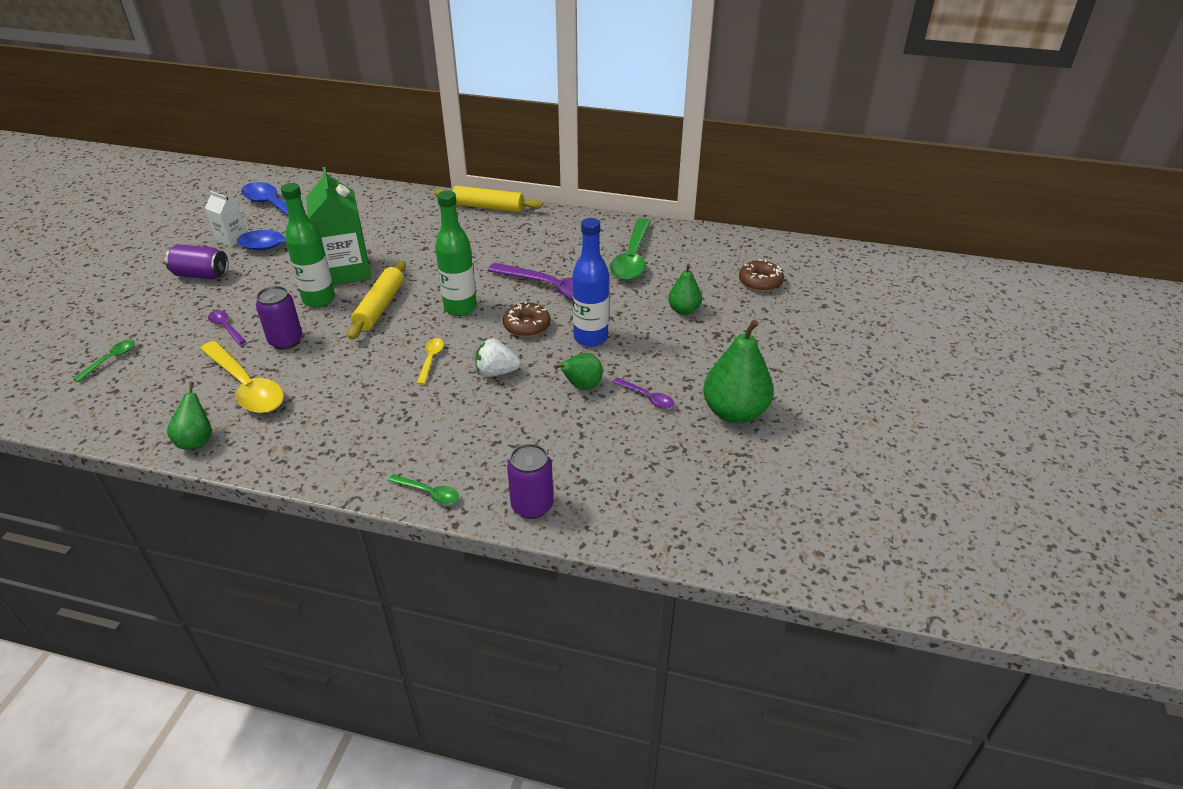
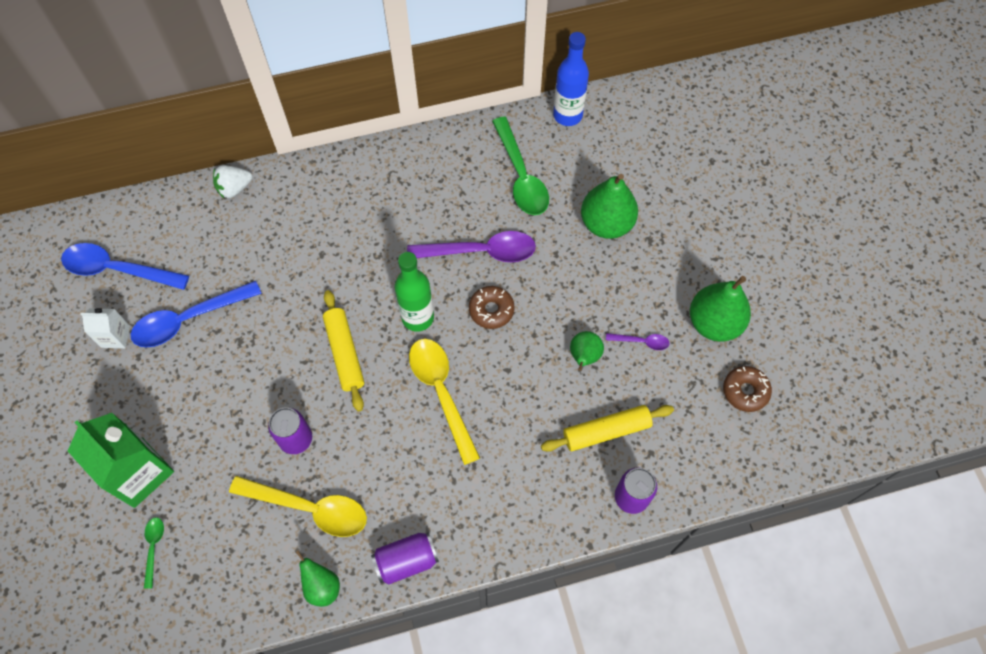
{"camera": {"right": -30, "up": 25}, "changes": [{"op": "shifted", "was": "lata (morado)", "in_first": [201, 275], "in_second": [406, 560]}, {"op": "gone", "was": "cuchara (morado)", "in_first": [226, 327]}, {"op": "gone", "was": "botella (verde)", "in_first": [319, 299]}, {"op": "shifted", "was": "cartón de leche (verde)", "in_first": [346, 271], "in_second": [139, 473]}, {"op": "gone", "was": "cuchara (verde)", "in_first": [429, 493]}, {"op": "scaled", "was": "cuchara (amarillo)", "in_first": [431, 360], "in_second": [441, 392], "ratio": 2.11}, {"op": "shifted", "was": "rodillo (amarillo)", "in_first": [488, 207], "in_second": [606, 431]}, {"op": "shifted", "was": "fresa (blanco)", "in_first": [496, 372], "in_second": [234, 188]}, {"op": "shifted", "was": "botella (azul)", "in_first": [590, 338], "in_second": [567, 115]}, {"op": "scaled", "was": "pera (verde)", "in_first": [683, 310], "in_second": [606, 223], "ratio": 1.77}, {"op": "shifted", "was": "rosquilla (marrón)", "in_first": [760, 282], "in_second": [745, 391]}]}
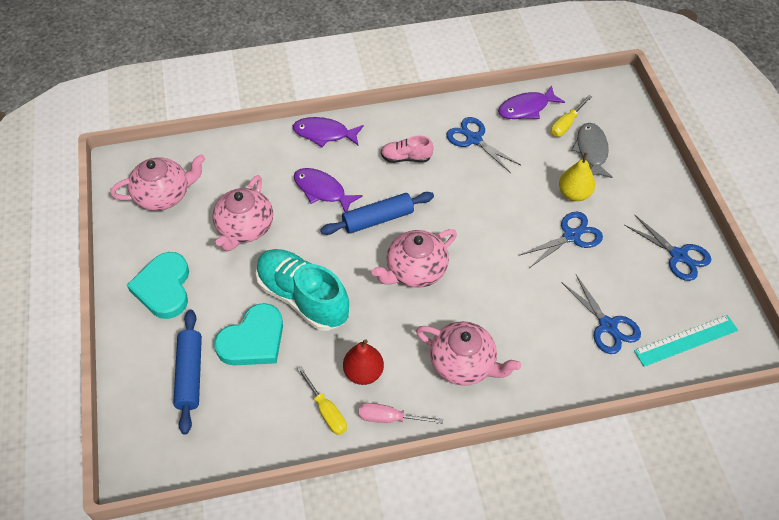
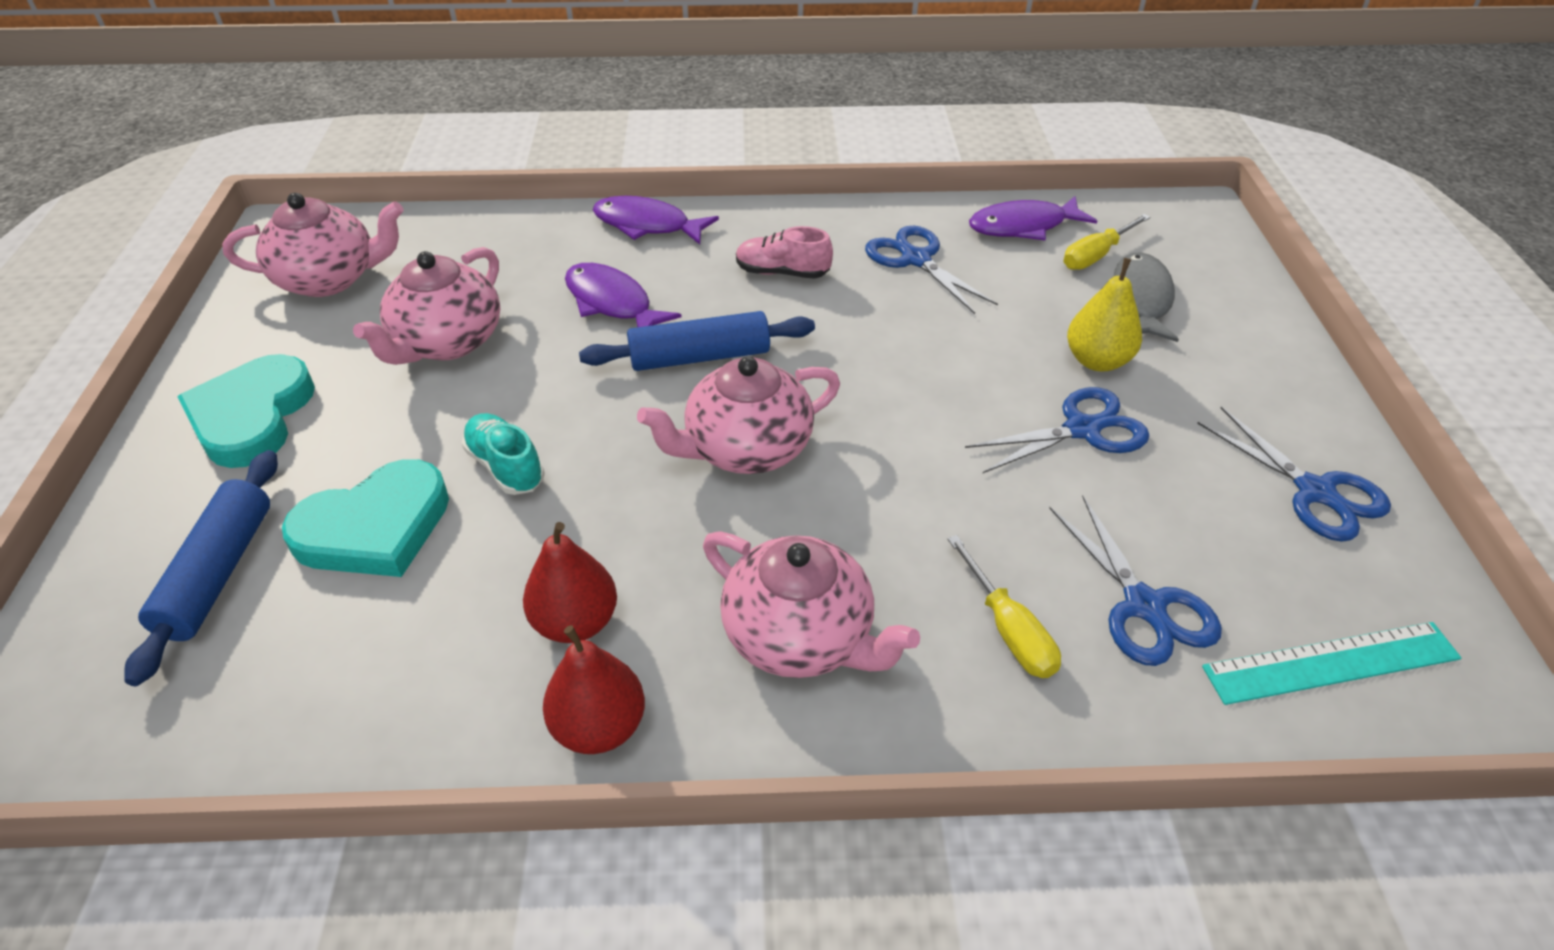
{"camera": {"right": 10, "up": -10}, "changes": [{"op": "scaled", "was": "zapato (turquesa)", "in_first": [303, 298], "in_second": [506, 467], "ratio": 0.5}, {"op": "shifted", "was": "destornillador (amarillo)", "in_first": [326, 411], "in_second": [1009, 630]}, {"op": "swapped", "was": "destornillador (rosa)", "now": "pera (rojo)", "in_first": [389, 418], "in_second": [599, 726]}]}
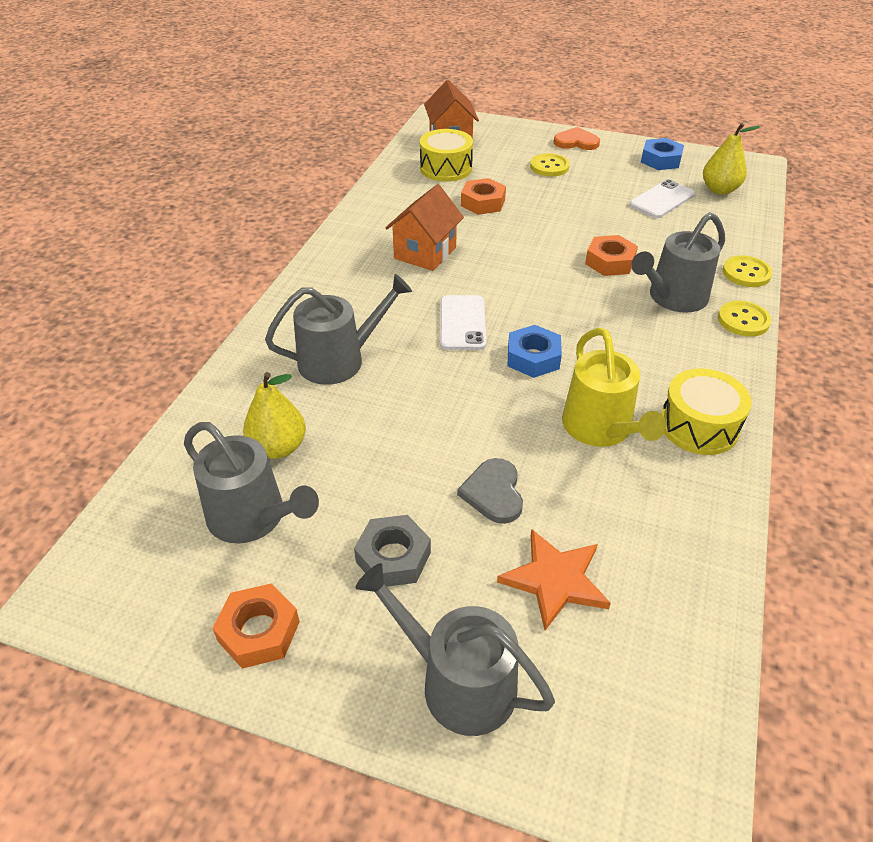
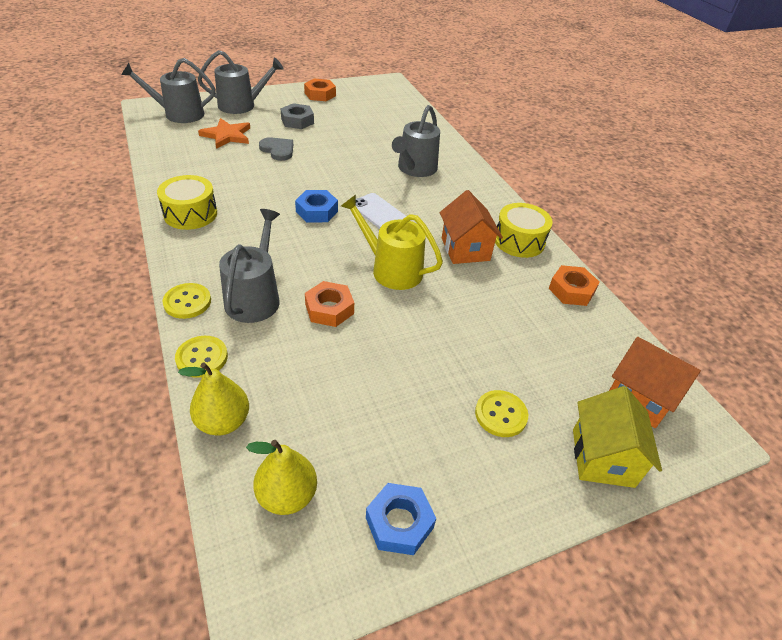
{"camera": {"right": 135, "up": 0}, "changes": [{"op": "shifted", "was": "regadera (gris)", "in_first": [253, 517], "in_second": [179, 114]}, {"op": "shifted", "was": "pera (amarillo)", "in_first": [278, 447], "in_second": [223, 421]}, {"op": "shifted", "was": "tambor (amarillo)", "in_first": [446, 168], "in_second": [519, 241]}, {"op": "shifted", "was": "tuerca (naranja)", "in_first": [483, 202], "in_second": [571, 290]}, {"op": "gone", "was": "corazón (naranja)", "in_first": [576, 142]}, {"op": "shifted", "was": "regadera (amarillo)", "in_first": [601, 428], "in_second": [391, 269]}, {"op": "gone", "was": "móvil (blanco)", "in_first": [662, 200]}, {"op": "new", "now": "casa (amarillo)", "in_second": [602, 457]}]}
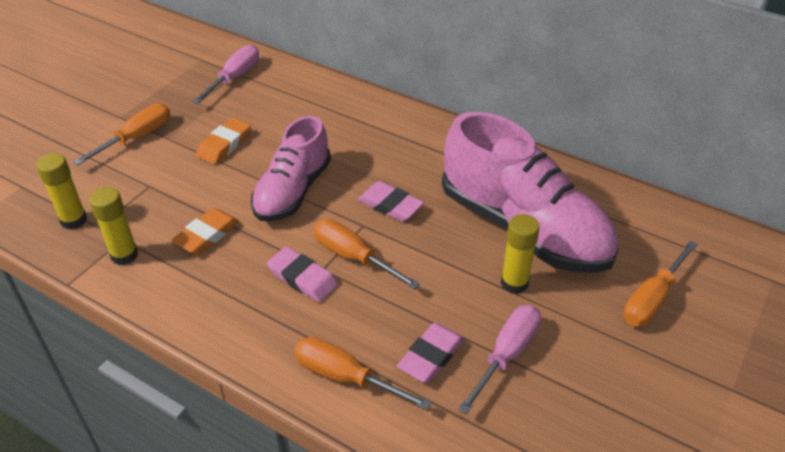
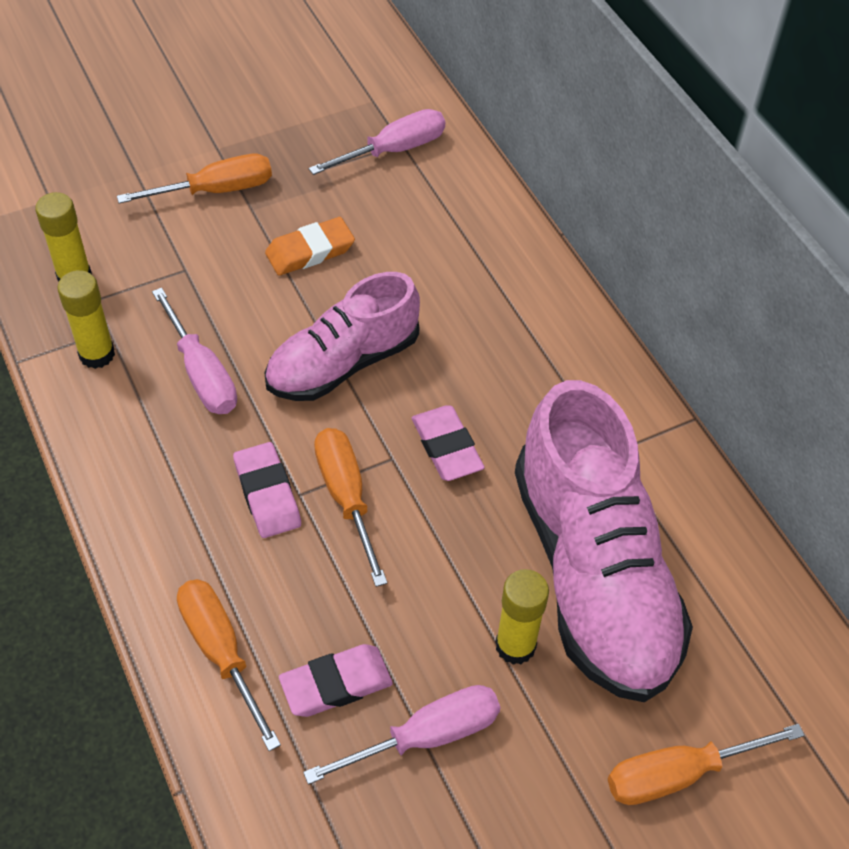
{"camera": {"right": 30, "up": 10}, "changes": [{"op": "swapped", "was": "goma de borrar (naranja)", "now": "destornillador (rosa)", "in_first": [207, 235], "in_second": [202, 374]}]}
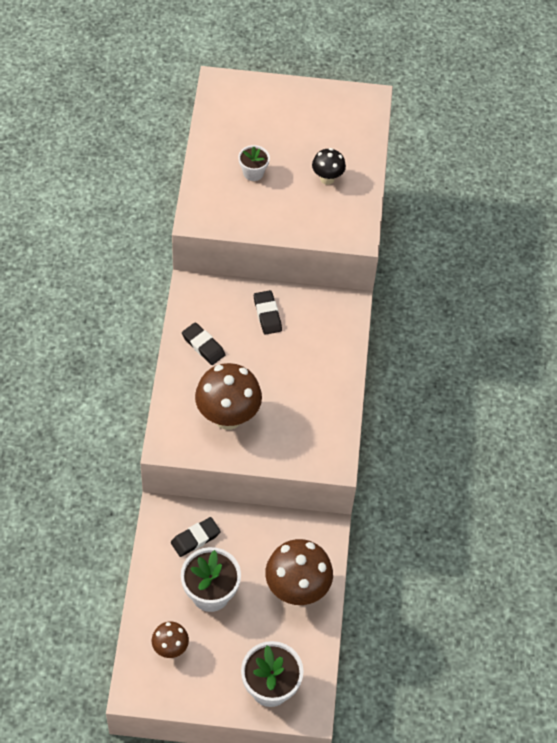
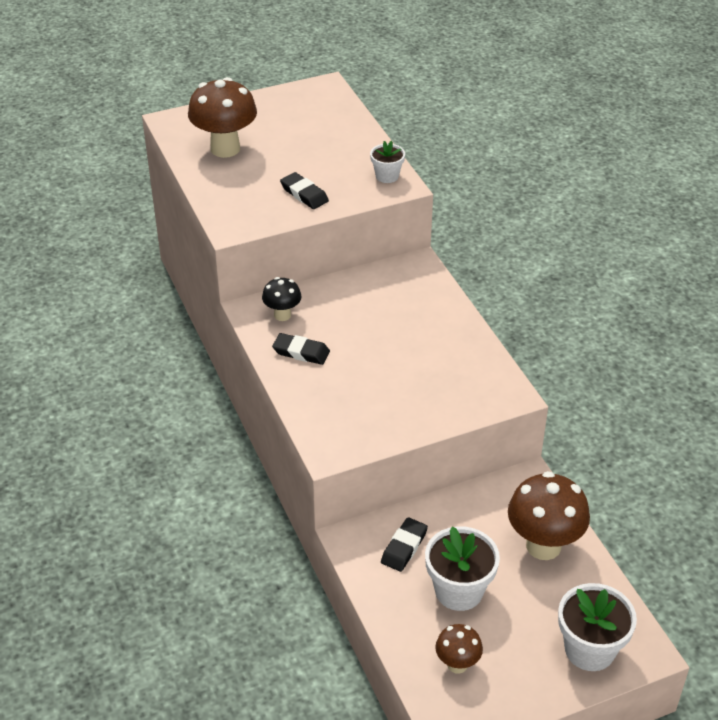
{"camera": {"right": -25, "up": -15}, "changes": [{"op": "shifted", "was": "seta (marrón)", "in_first": [228, 417], "in_second": [225, 149]}, {"op": "shifted", "was": "maceta (blanco)", "in_first": [253, 173], "in_second": [387, 176]}, {"op": "shifted", "was": "goma de borrar (negro)", "in_first": [267, 314], "in_second": [304, 194]}, {"op": "shifted", "was": "seta (negro)", "in_first": [327, 178], "in_second": [282, 315]}]}
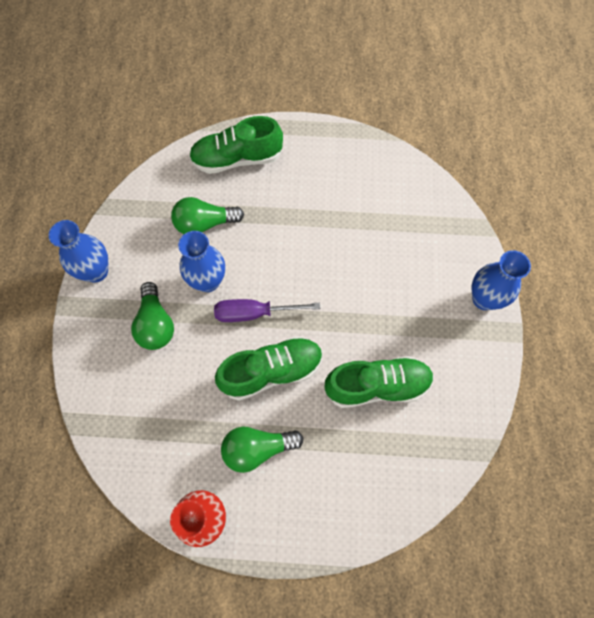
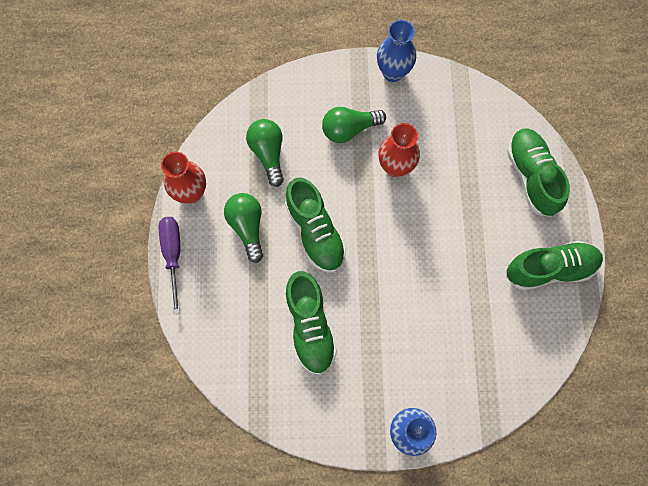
{"camera": {"right": 85, "up": 5}, "changes": [{"op": "shifted", "was": "bombilla (verde)", "in_first": [204, 224], "in_second": [268, 153]}, {"op": "repainted", "was": "florero (azul)", "now": "florero (rojo)", "in_first": [208, 281], "in_second": [395, 167]}, {"op": "shifted", "was": "destornillador (morado)", "in_first": [254, 313], "in_second": [173, 255]}, {"op": "new", "now": "zapato (verde)", "in_second": [549, 269]}]}
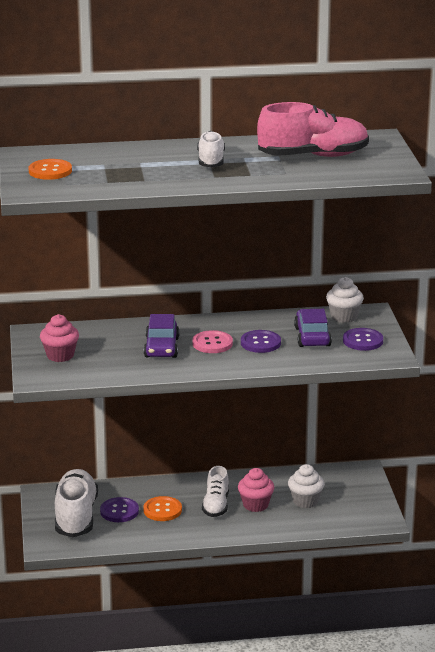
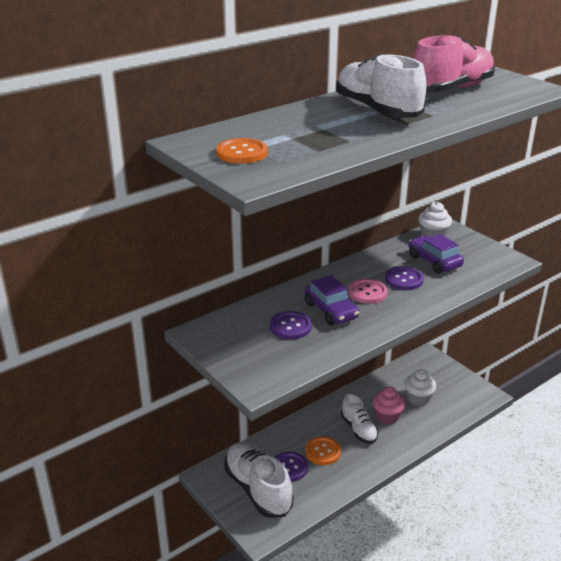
{"camera": {"right": -30, "up": 5}, "changes": [{"op": "gone", "was": "magdalena (rosa)", "in_first": [60, 355]}, {"op": "scaled", "was": "zapato (blanco)", "in_first": [211, 161], "in_second": [377, 111], "ratio": 1.67}, {"op": "shifted", "was": "botón (morado)", "in_first": [363, 341], "in_second": [290, 327]}]}
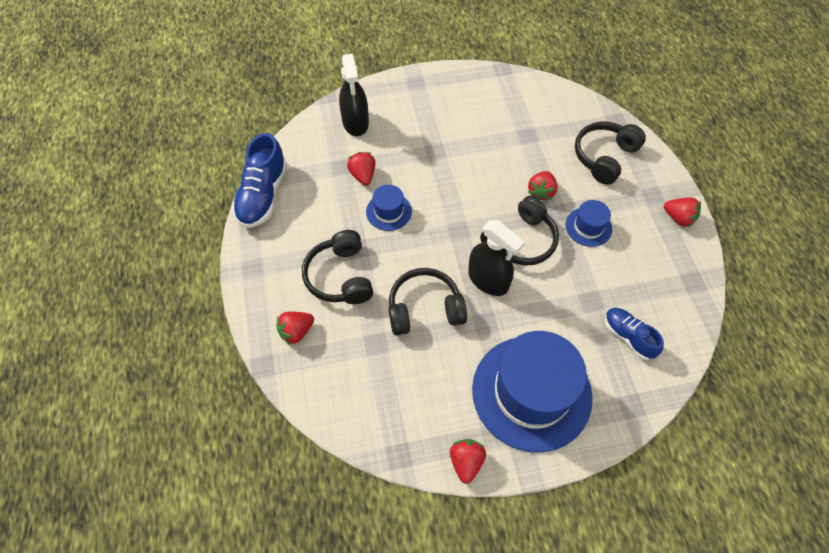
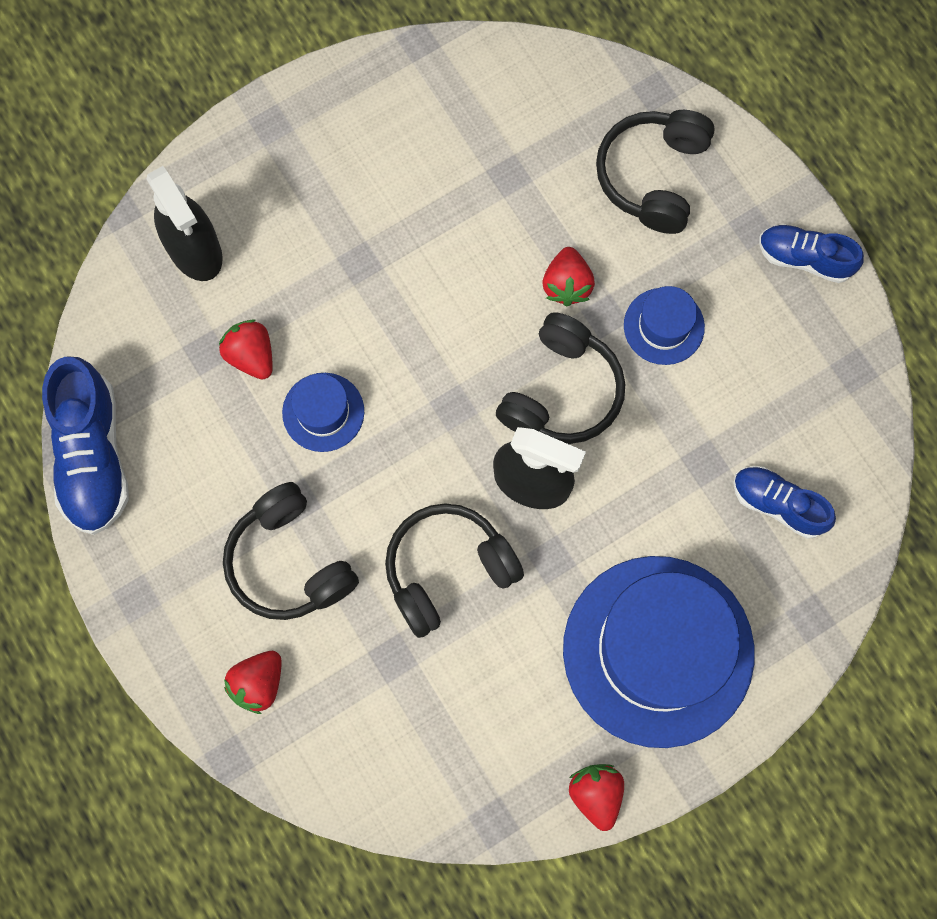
{"camera": {"right": -20, "up": 15}, "changes": [{"op": "swapped", "was": "fresa (rojo)", "now": "zapato (azul)", "in_first": [678, 218], "in_second": [804, 258]}]}
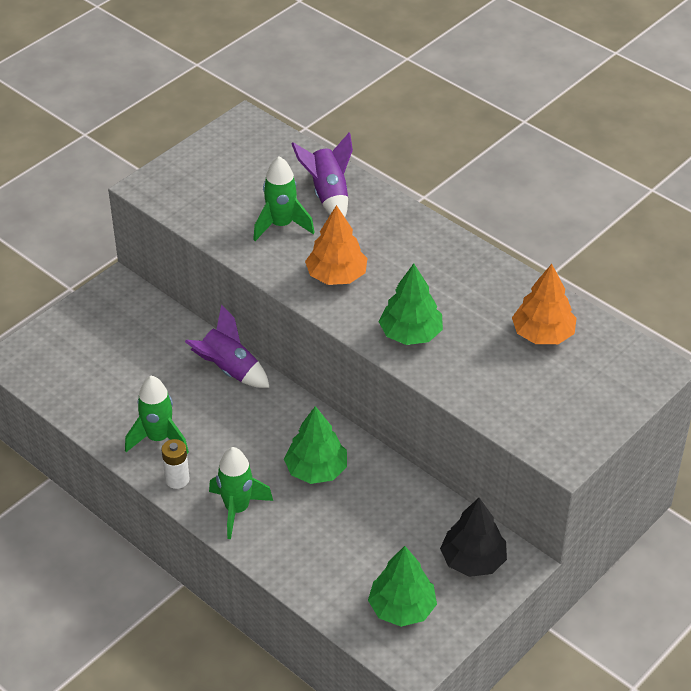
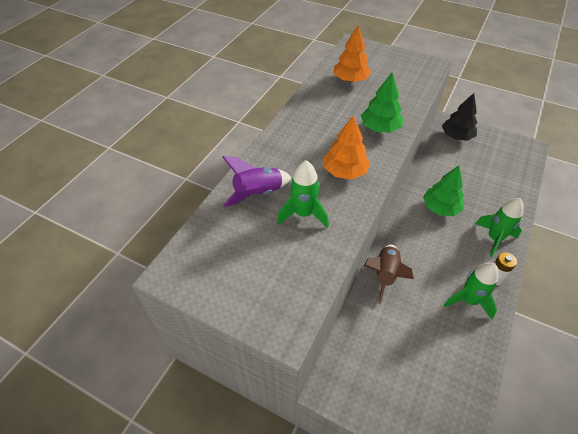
{"camera": {"right": -105, "up": 5}, "changes": [{"op": "repainted", "was": "cohete (morado)", "now": "cohete (marrón)", "in_first": [229, 370], "in_second": [385, 275]}, {"op": "gone", "was": "árbol (verde)", "in_first": [402, 608]}]}
